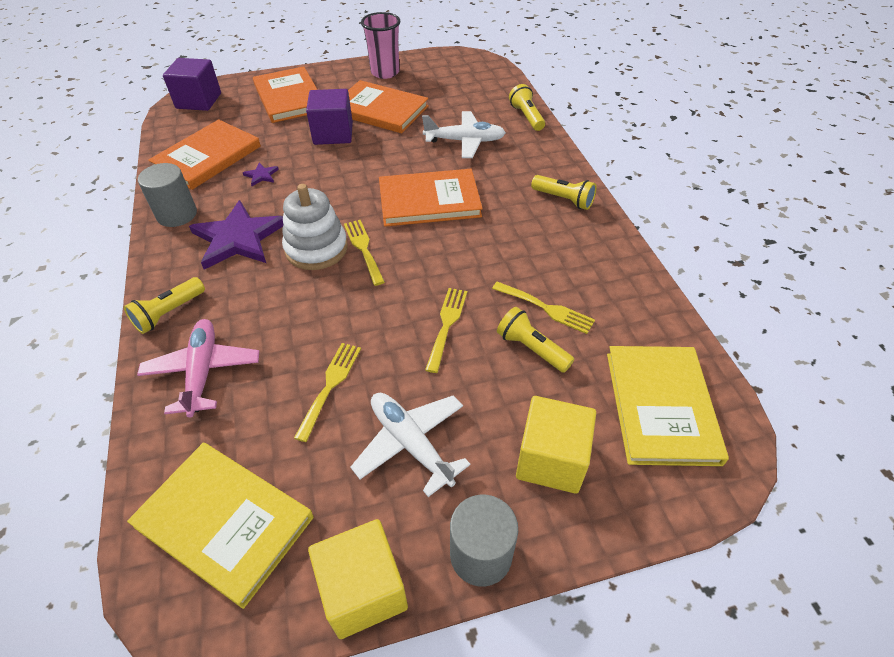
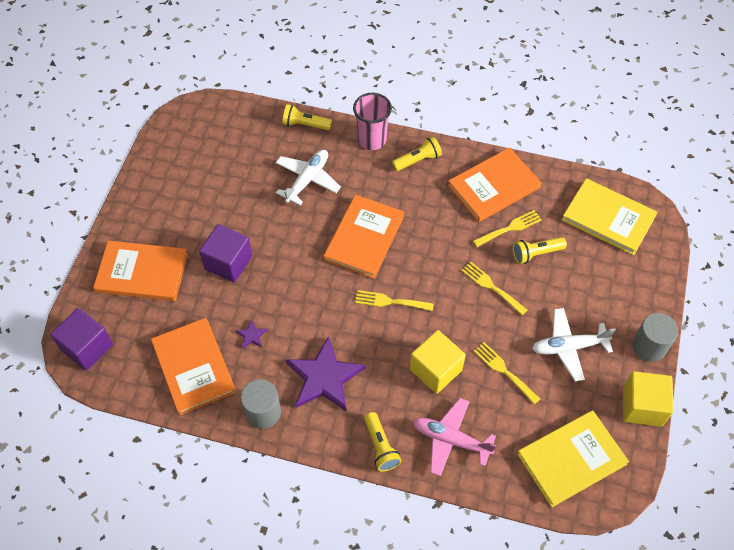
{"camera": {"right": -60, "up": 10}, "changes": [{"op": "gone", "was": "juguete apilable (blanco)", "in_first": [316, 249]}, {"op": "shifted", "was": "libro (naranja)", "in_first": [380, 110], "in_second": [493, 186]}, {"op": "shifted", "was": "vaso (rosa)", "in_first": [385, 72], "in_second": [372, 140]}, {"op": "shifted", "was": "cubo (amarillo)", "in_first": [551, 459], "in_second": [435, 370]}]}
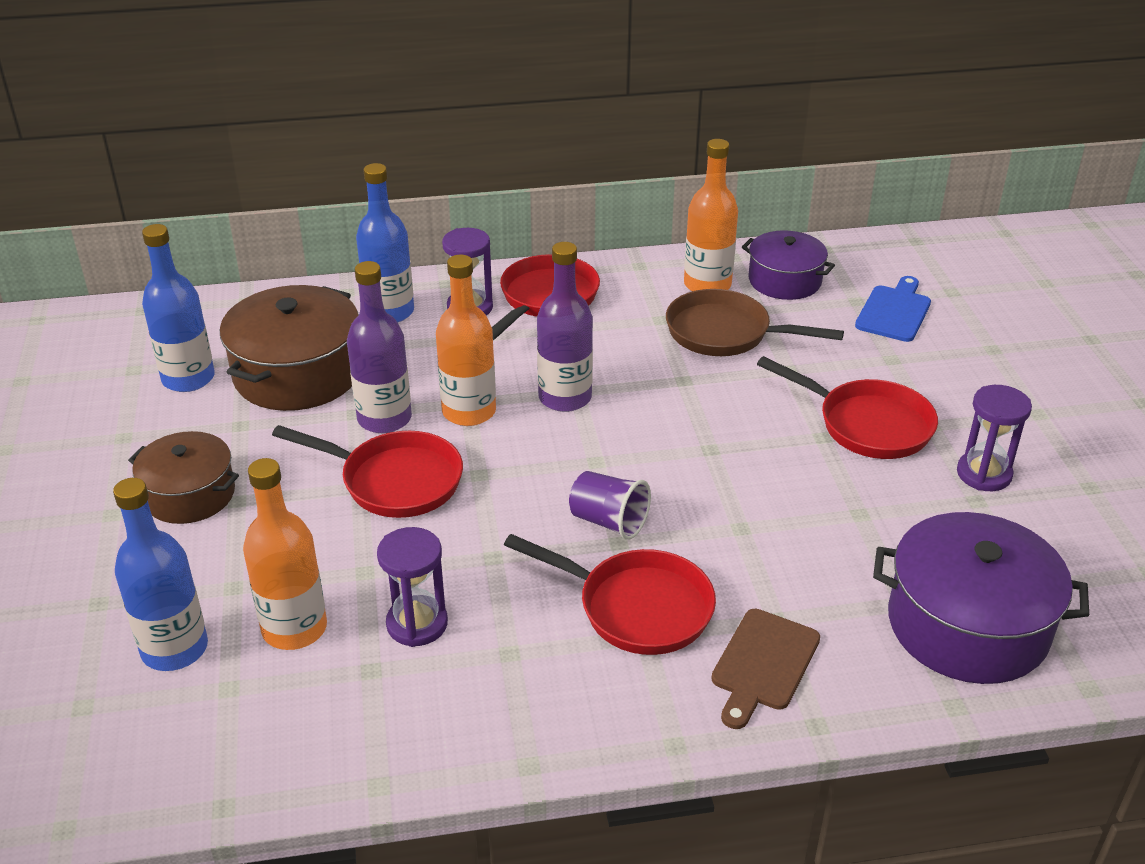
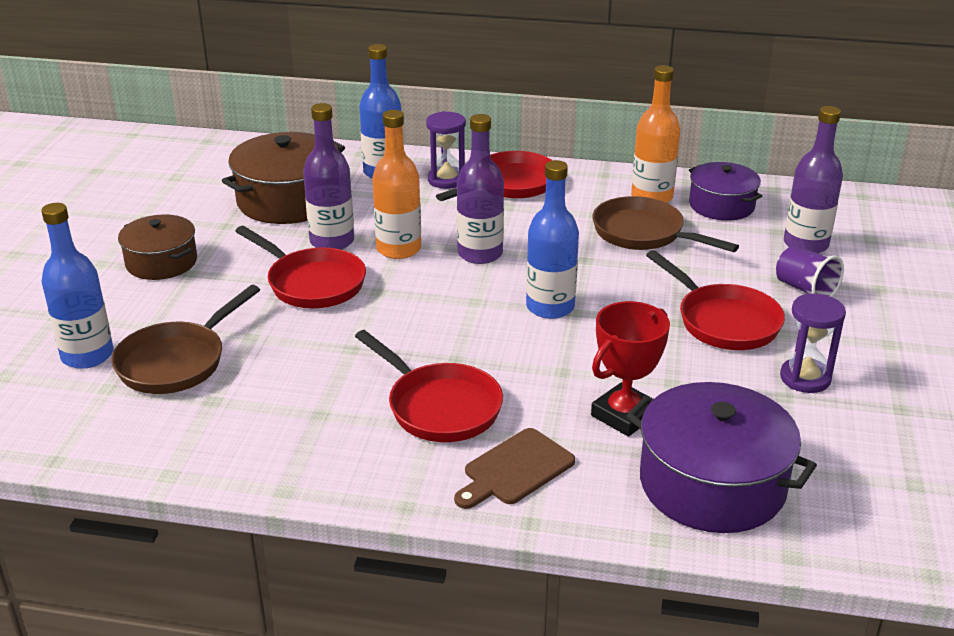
{"camera": {"right": 20, "up": -5}, "changes": [{"op": "shifted", "was": "botella (azul)", "in_first": [188, 378], "in_second": [550, 307]}, {"op": "swapped", "was": "botella (naranja)", "now": "sartén (marrón)", "in_first": [294, 628], "in_second": [176, 362]}, {"op": "gone", "was": "reloj de arena (morado)", "in_first": [417, 624]}, {"op": "shifted", "was": "vaso (morado)", "in_first": [609, 521], "in_second": [805, 289]}, {"op": "swapped", "was": "tabla de cortar (azul)", "now": "botella (morado)", "in_first": [894, 311], "in_second": [805, 244]}, {"op": "new", "now": "trofeo (rojo)", "in_second": [624, 415]}]}
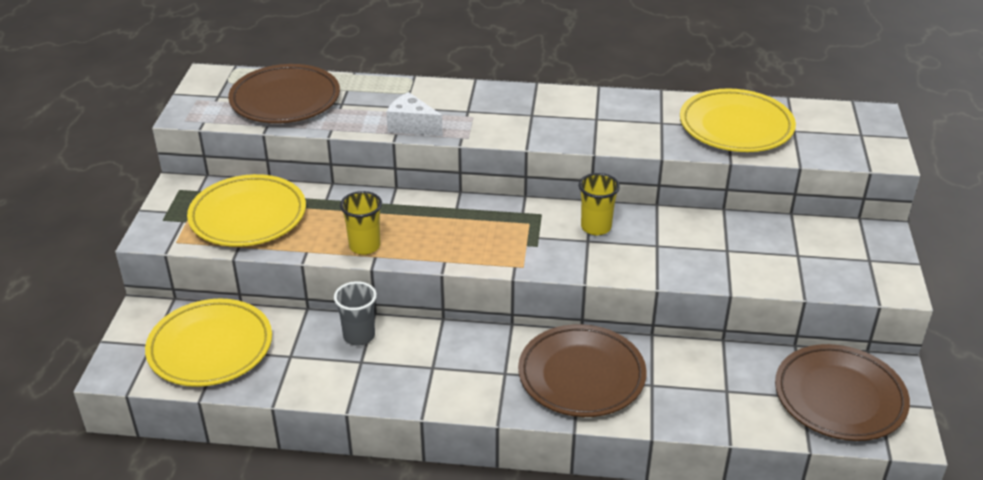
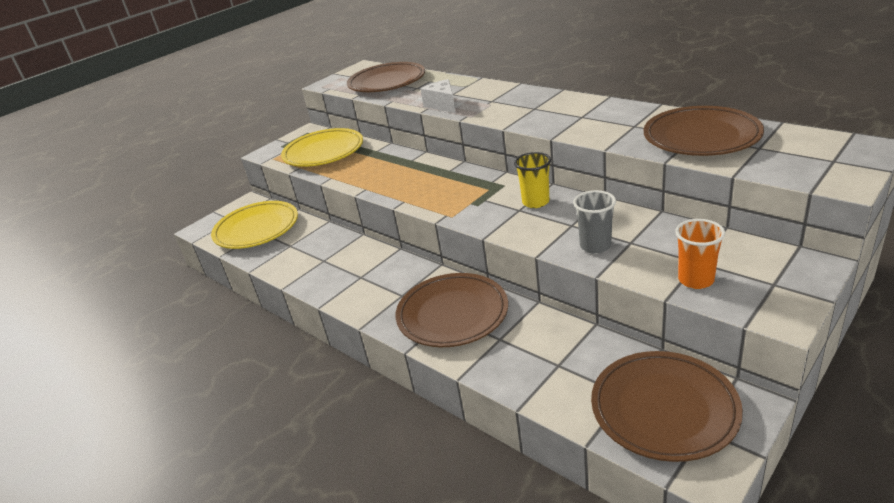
{"camera": {"right": 40, "up": -5}, "changes": [{"op": "shifted", "was": "vaso (gris)", "in_first": [359, 336], "in_second": [595, 246]}, {"op": "gone", "was": "vaso (amarillo)", "in_first": [364, 246]}, {"op": "repainted", "was": "plato (amarillo)", "now": "plato (marrón)", "in_first": [736, 126], "in_second": [701, 137]}, {"op": "new", "now": "vaso (naranja)", "in_second": [696, 280]}]}
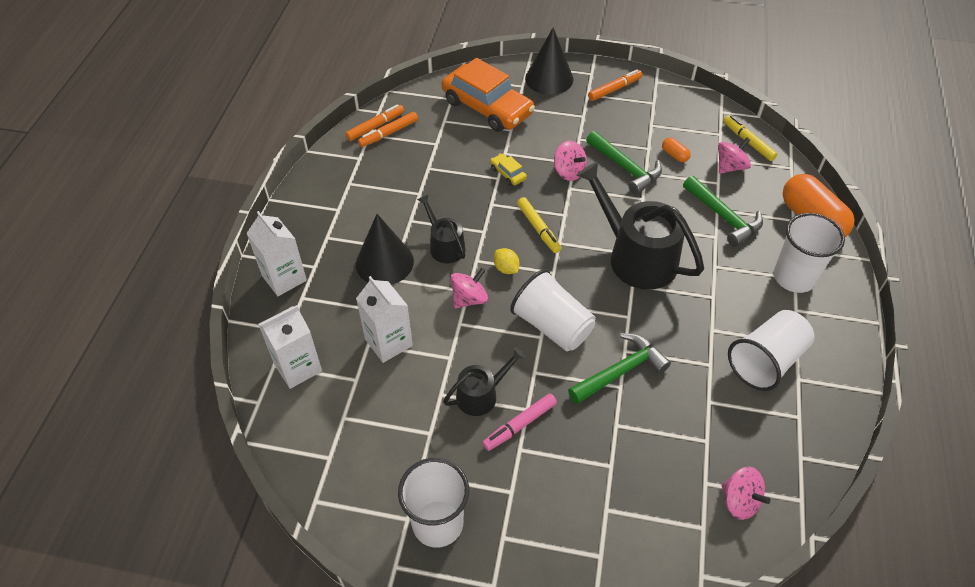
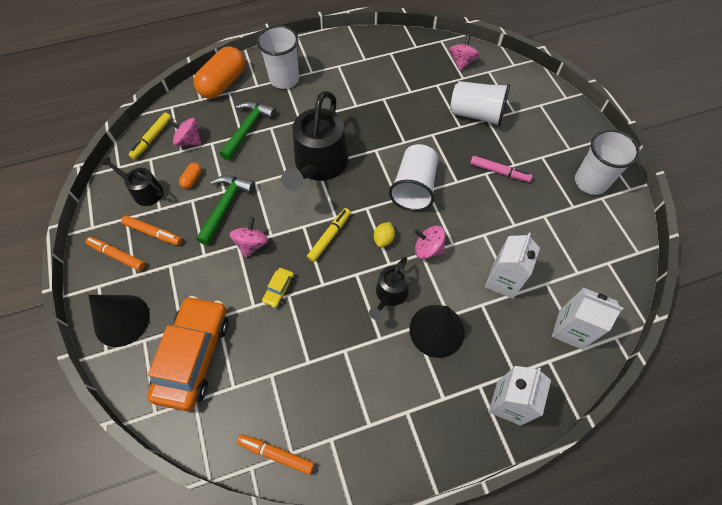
{"camera": {"right": -120, "up": 10}, "changes": [{"op": "shifted", "was": "rotulador (naranja)", "in_first": [388, 133], "in_second": [153, 233]}, {"op": "shifted", "was": "regadera (negro)", "in_first": [481, 395], "in_second": [144, 191]}, {"op": "gone", "was": "martillo (verde)", "in_first": [620, 371]}, {"op": "shifted", "was": "vaso (blanco)", "in_first": [766, 361], "in_second": [476, 114]}]}
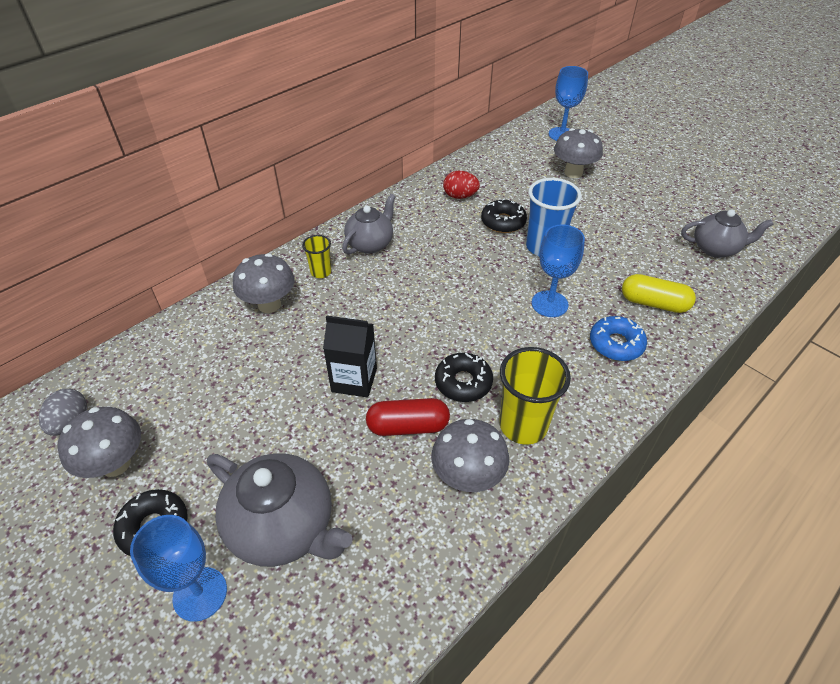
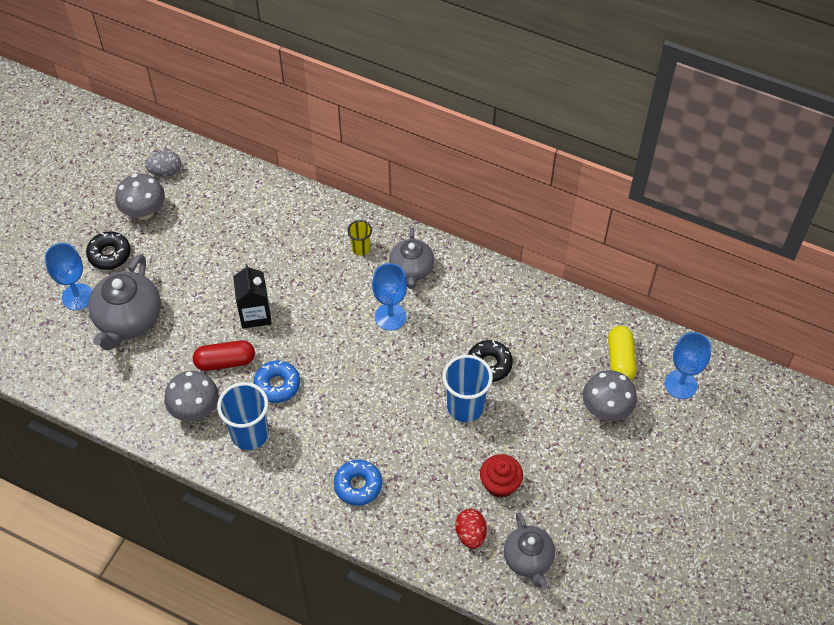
{"camera": {"right": 70, "up": 10}, "changes": [{"op": "gone", "was": "seta (gris)", "in_first": [269, 304]}, {"op": "rotated", "was": "tetera (gris)", "in_first": [370, 244], "in_second": [411, 270], "clockwise": 75}, {"op": "rotated", "was": "cápsula (rojo)", "in_first": [408, 426], "in_second": [225, 361], "clockwise": -75}, {"op": "repainted", "was": "rosquilla (negro)", "now": "rosquilla (azul)", "in_first": [463, 382], "in_second": [277, 385]}, {"op": "shifted", "was": "huevo (rojo)", "in_first": [460, 196], "in_second": [470, 534]}, {"op": "repainted", "was": "vaso (amarillo)", "now": "vaso (azul)", "in_first": [523, 425], "in_second": [250, 434]}, {"op": "shifted", "was": "copa (azul)", "in_first": [549, 304], "in_second": [390, 317]}, {"op": "shifted", "was": "cápsula (amarillo)", "in_first": [654, 303], "in_second": [620, 360]}, {"op": "new", "now": "magdalena (rojo)", "in_second": [500, 483]}]}
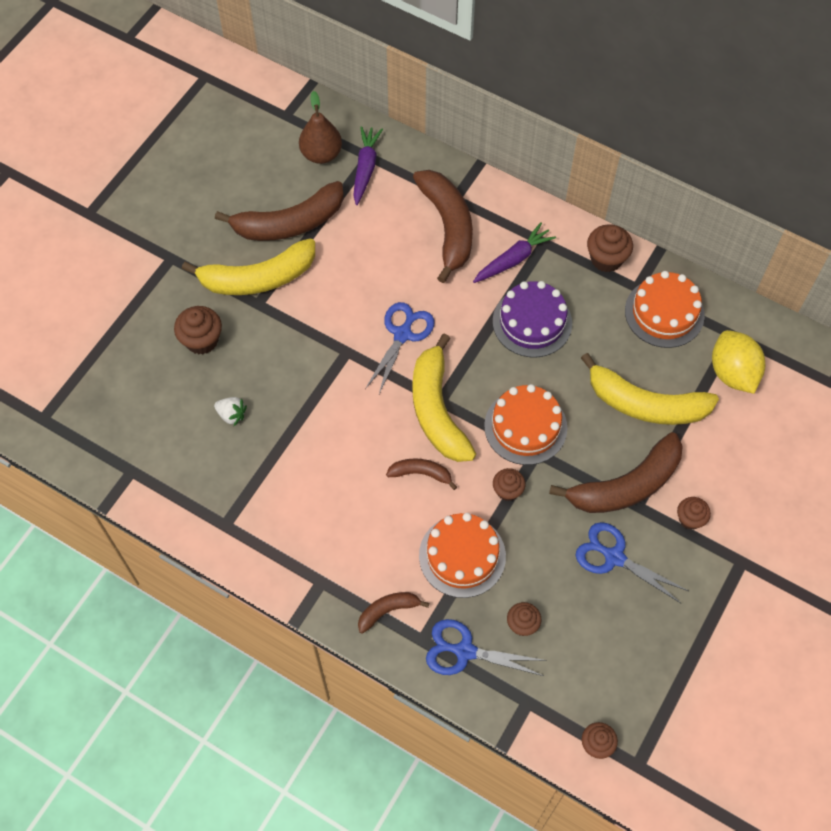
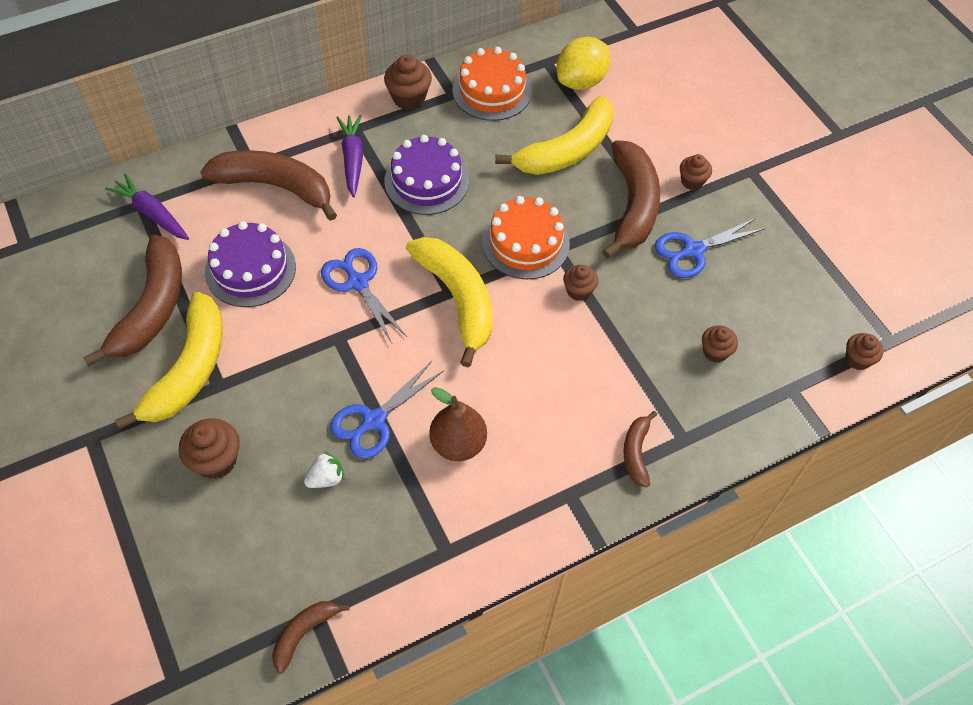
{"camera": {"right": -60, "up": -5}, "changes": [{"op": "shifted", "was": "pera (marrón)", "in_first": [321, 154], "in_second": [458, 444]}, {"op": "shifted", "was": "plátano (marrón)", "in_first": [421, 473], "in_second": [304, 633]}, {"op": "rotated", "was": "plátano (amarillo)", "in_first": [437, 410], "in_second": [458, 299], "clockwise": -135}, {"op": "gone", "was": "tarta (naranja)", "in_first": [462, 556]}, {"op": "shifted", "was": "tijeras (azul)", "in_first": [465, 651], "in_second": [374, 420]}, {"op": "rotated", "was": "limón (amarillo)", "in_first": [732, 373], "in_second": [581, 81], "clockwise": -60}, {"op": "new", "now": "tarta (morado)", "in_second": [250, 269]}]}
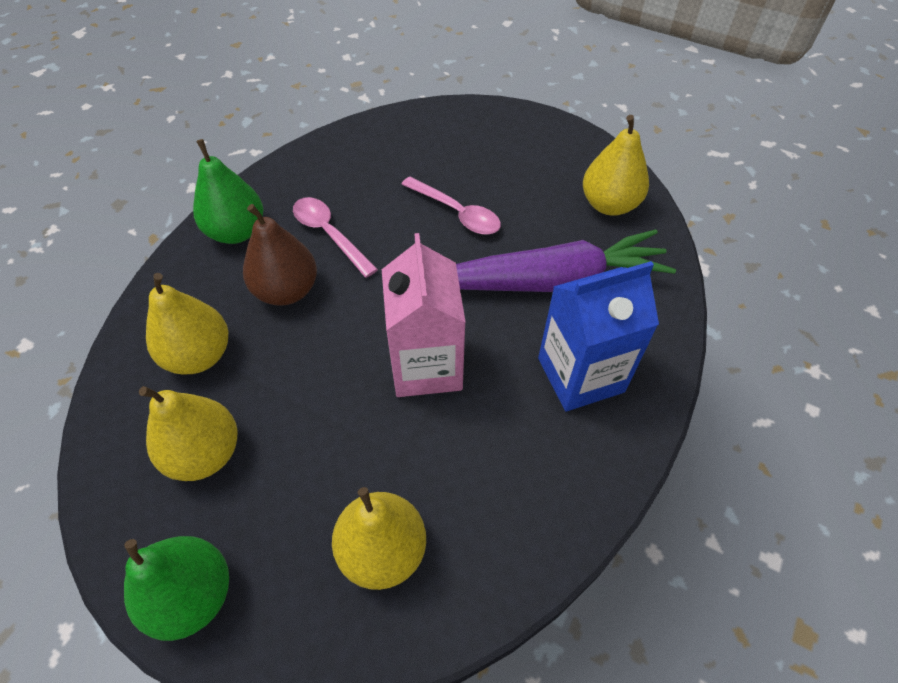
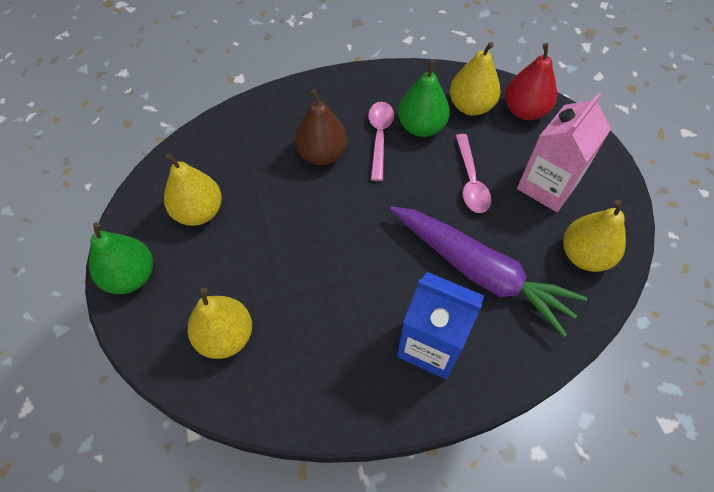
{"camera": {"right": 45, "up": 5}, "changes": [{"op": "shifted", "was": "pera (amarillo)", "in_first": [199, 355], "in_second": [470, 106]}, {"op": "shifted", "was": "pera (verde)", "in_first": [237, 232], "in_second": [421, 127]}, {"op": "shifted", "was": "cartón de leche (rosa)", "in_first": [426, 366], "in_second": [547, 185]}, {"op": "new", "now": "pera (rojo)", "in_second": [525, 110]}]}
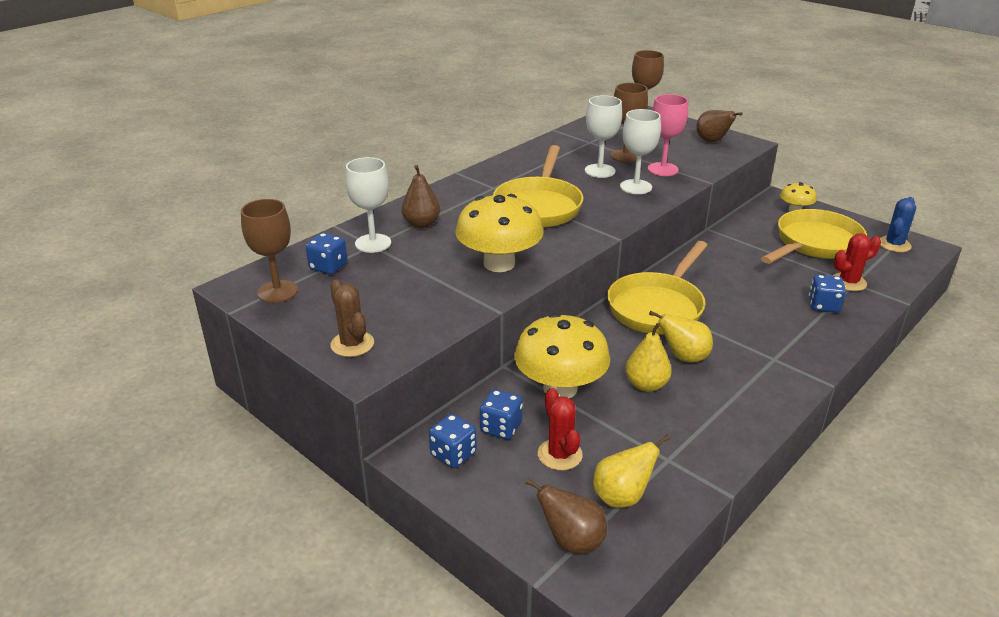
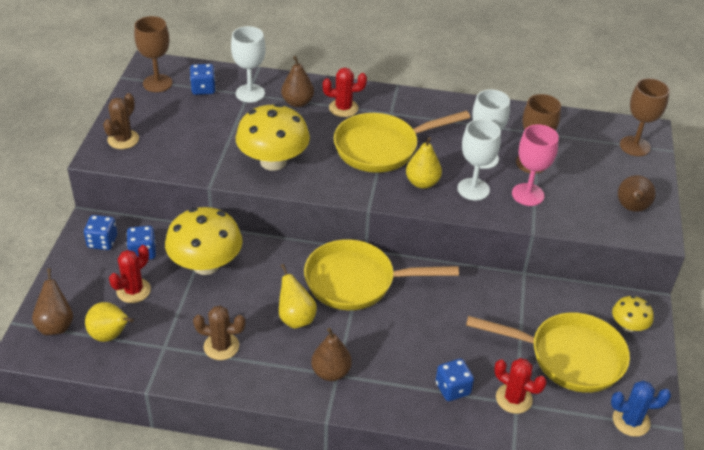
{"camera": {"right": 55, "up": 10}, "changes": [{"op": "shifted", "was": "pera (amarillo)", "in_first": [646, 385], "in_second": [422, 183]}, {"op": "new", "now": "cactus (marrón)", "in_second": [221, 346]}, {"op": "new", "now": "pera (marrón)", "in_second": [331, 372]}, {"op": "new", "now": "cactus (rojo)", "in_second": [343, 108]}]}
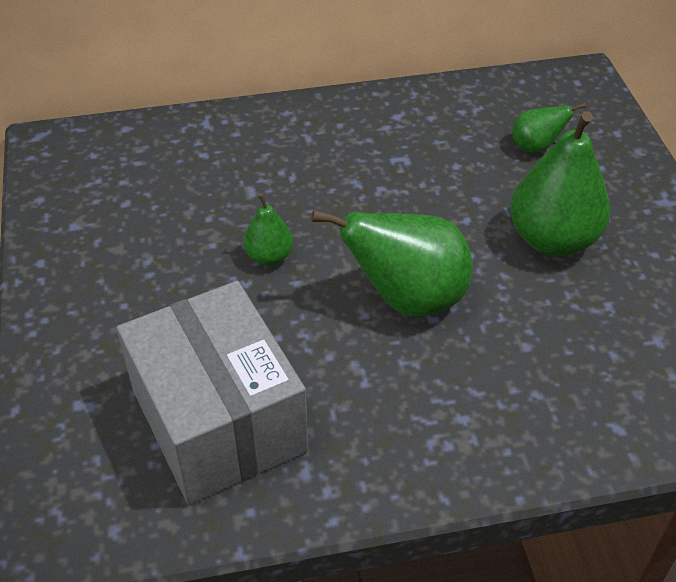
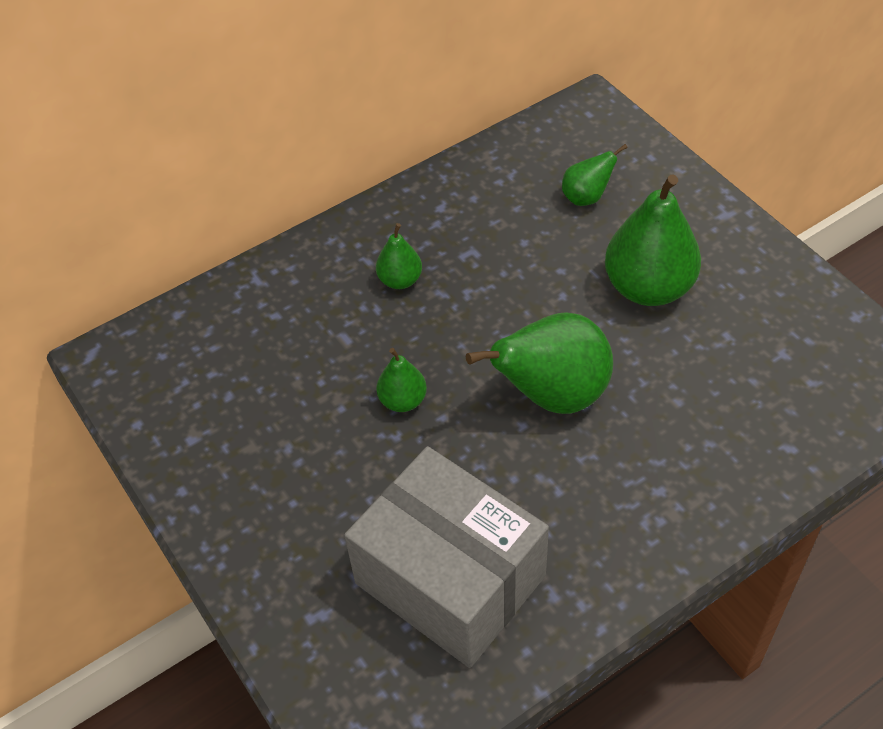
{"camera": {"right": -20, "up": 5}, "changes": [{"op": "new", "now": "pera (verde)", "in_second": [400, 280]}]}
